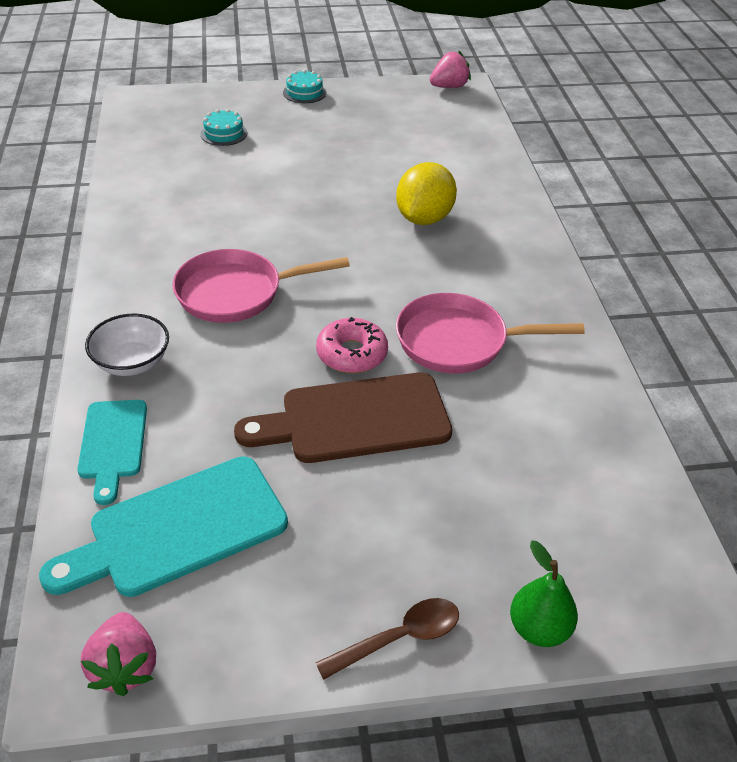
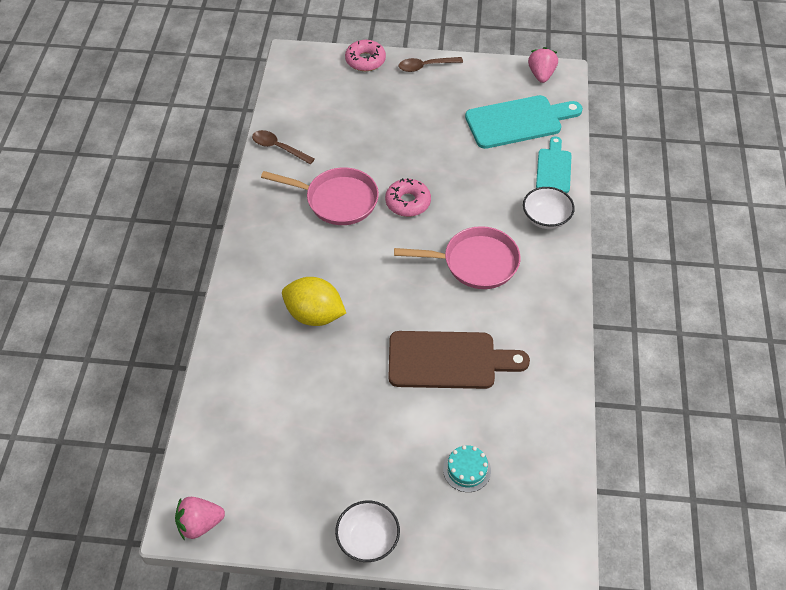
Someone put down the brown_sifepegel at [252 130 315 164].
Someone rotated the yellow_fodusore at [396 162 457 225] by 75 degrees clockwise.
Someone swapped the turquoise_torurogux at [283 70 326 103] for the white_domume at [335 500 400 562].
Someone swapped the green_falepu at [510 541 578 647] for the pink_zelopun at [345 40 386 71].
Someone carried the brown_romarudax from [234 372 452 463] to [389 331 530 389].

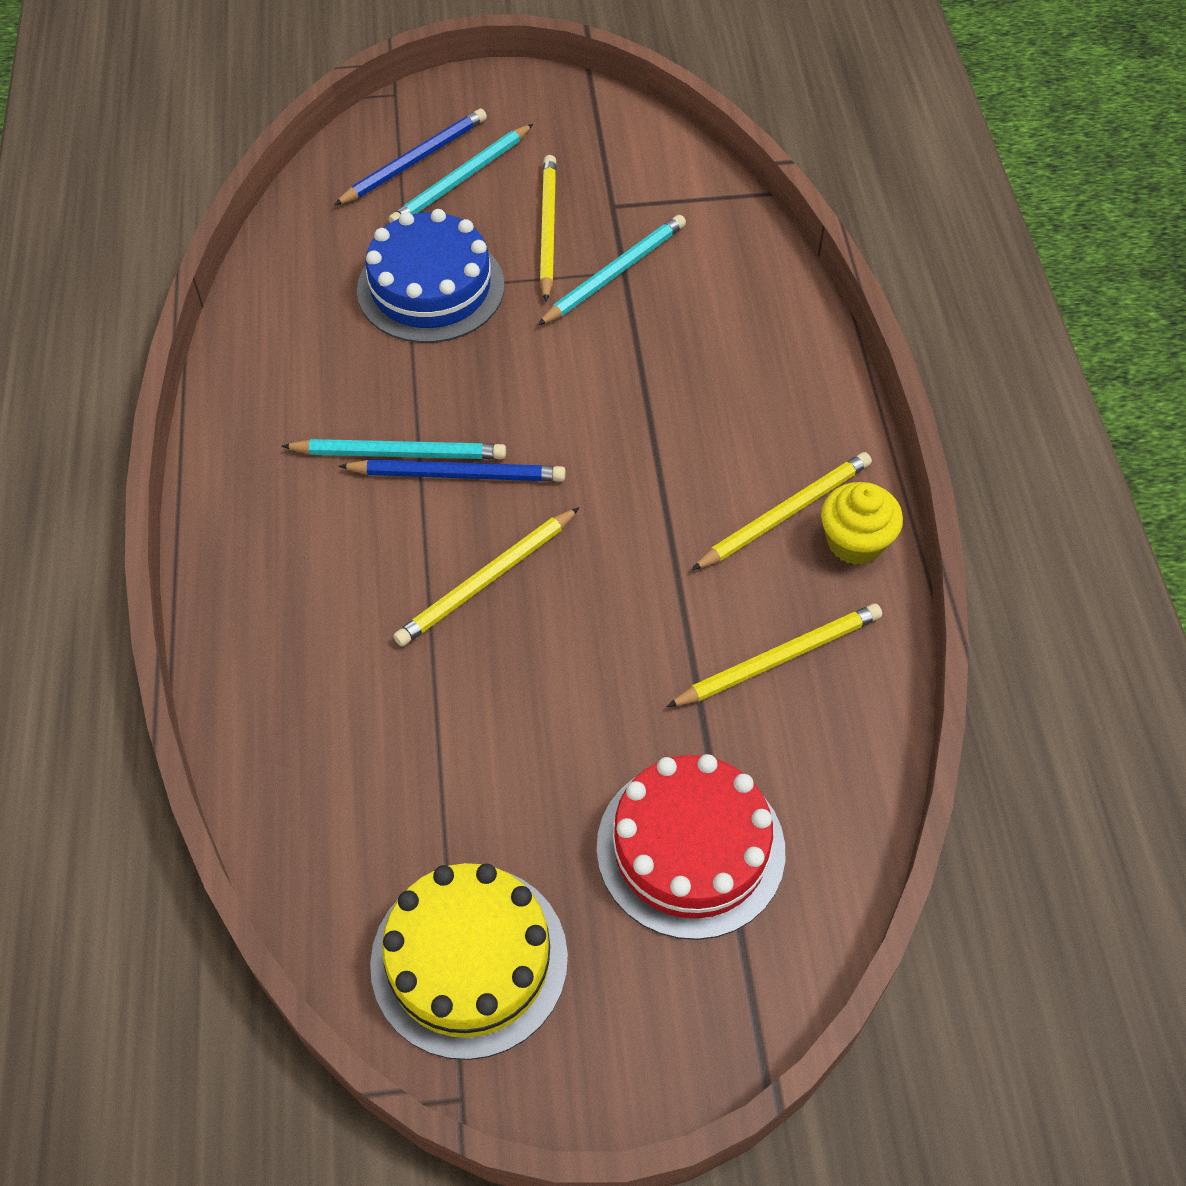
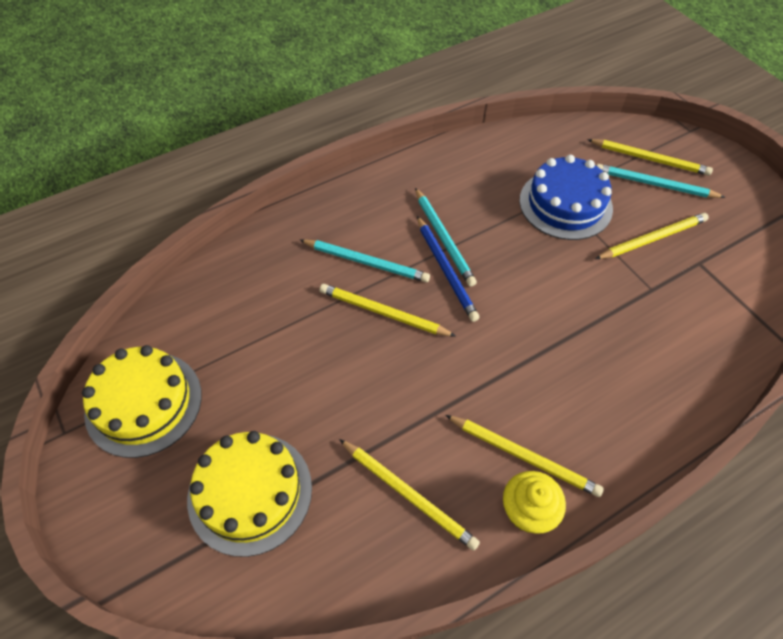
Someone repainted the red_torurogux at [597 754 785 940], which became the yellow_torurogux at [187 431 312 557].
Someone carried the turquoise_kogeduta from [537 215 686 326] to [300 239 430 282].
Someone repainted the blue_kogeduta at [334 109 487 205], which became the yellow_kogeduta at [587 139 713 176].

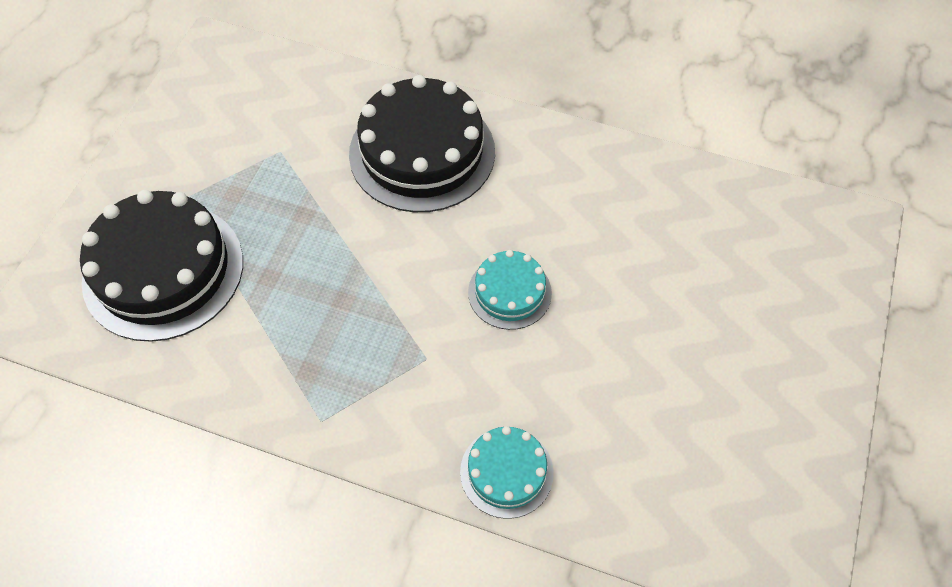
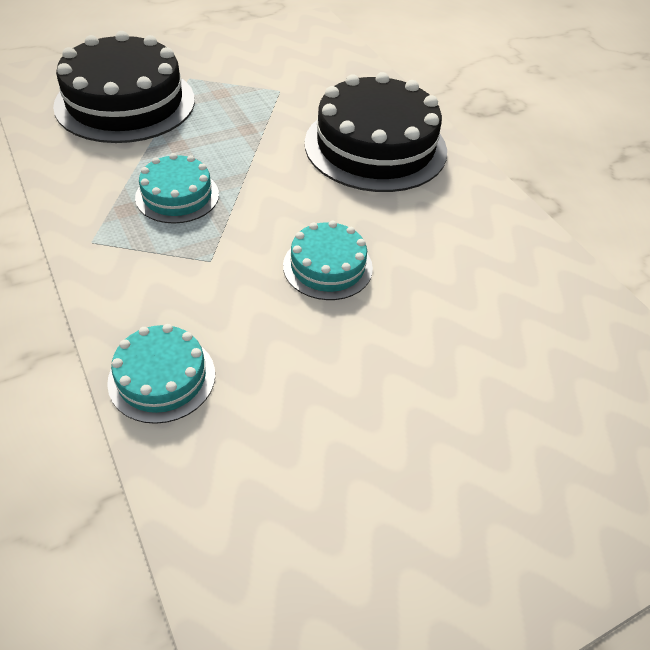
Someone put down the turquoise_torurogux at [135 153 219 224].

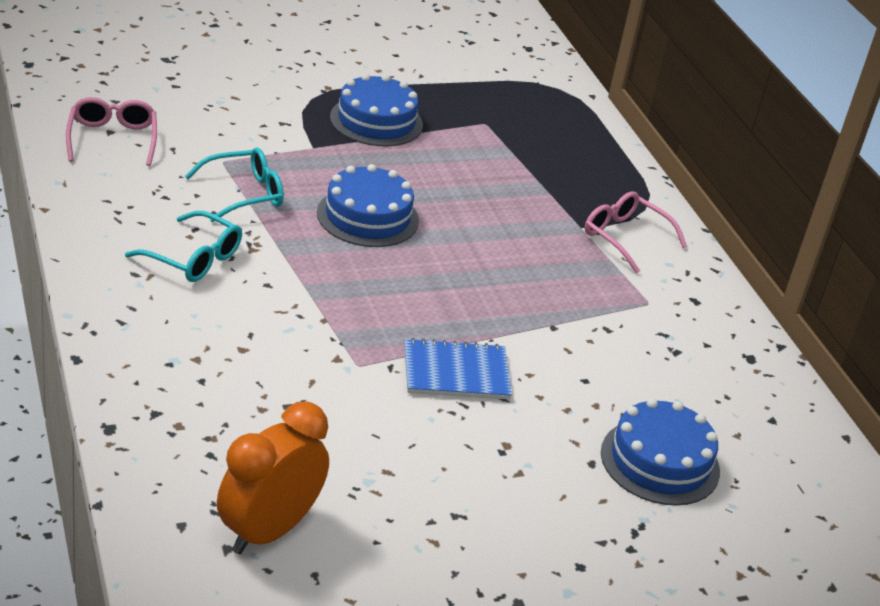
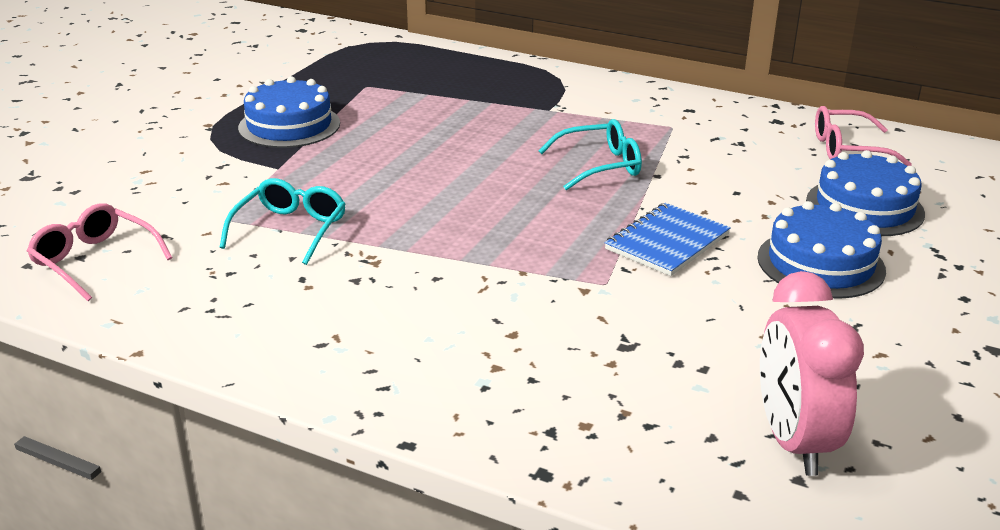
Someone carried the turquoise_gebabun from [125 211 242 282] to [539 119 642 190].
Someone carried the blue_torurogux from [317 164 419 247] to [757 201 886 299].
Someone repainted the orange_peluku at [217 402 329 554], which became the pink_peluku at [760 271 864 476].
Someone carried the pink_gebabun from [585 191 687 274] to [815 106 912 166].

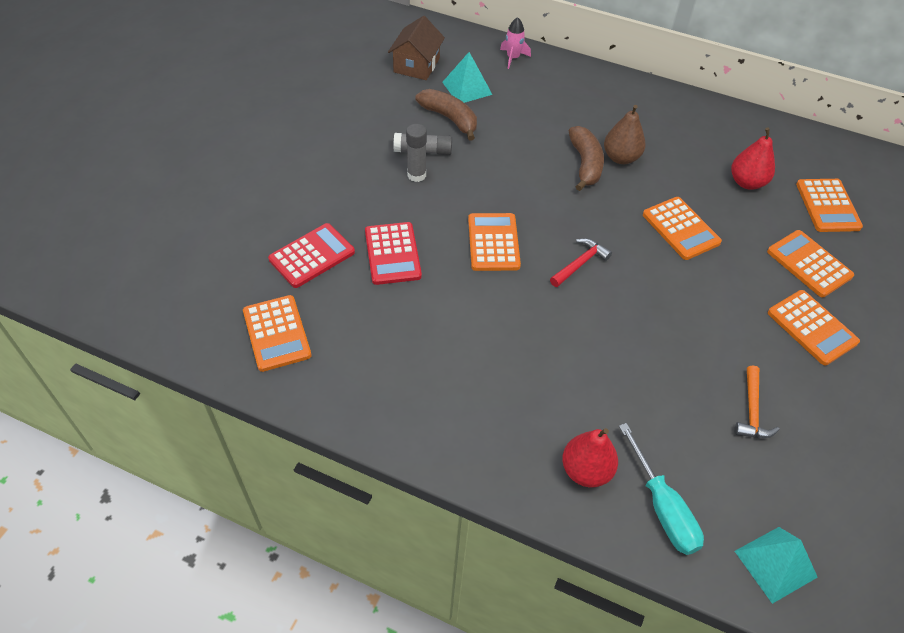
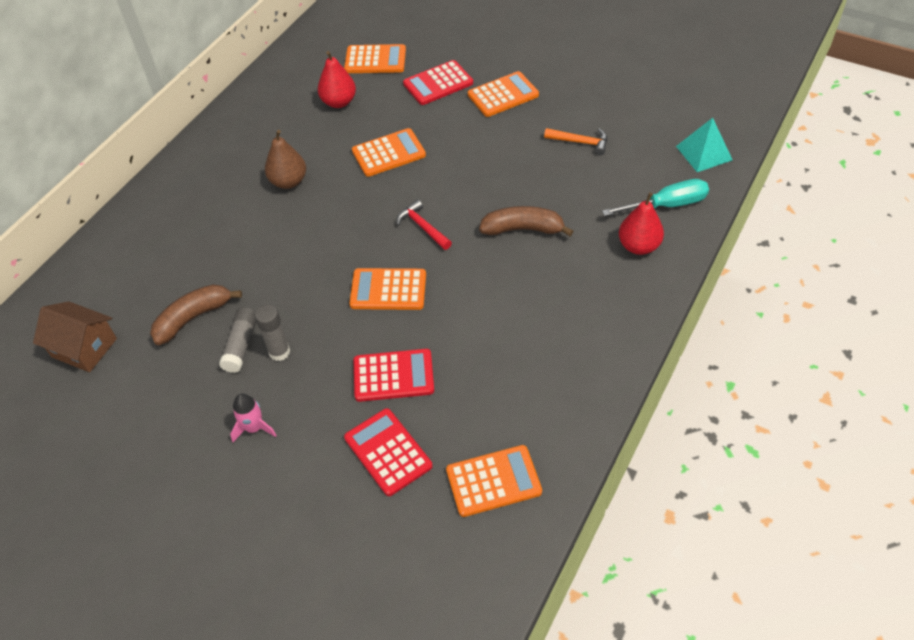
Someone carried the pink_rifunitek from [500 17 531 69] to [230 394 277 442].
Someone repainted the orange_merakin at [767 230 854 297], which became the red_merakin at [403 60 473 105].
Someone carried the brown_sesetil from [569 126 604 191] to [479 206 573 236].
Someone took away the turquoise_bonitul at [442 52 492 103].

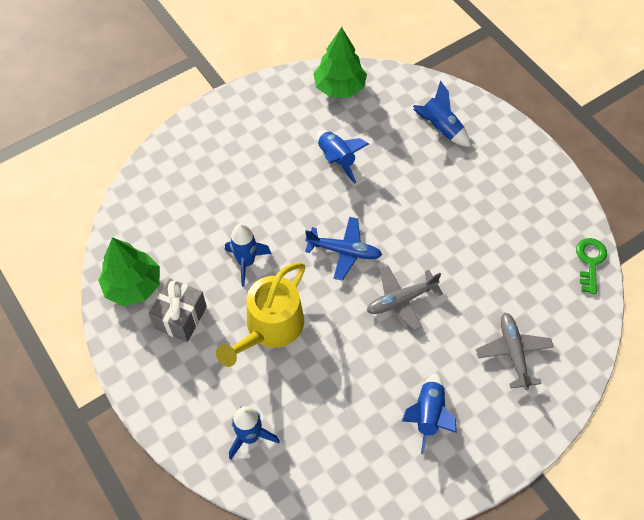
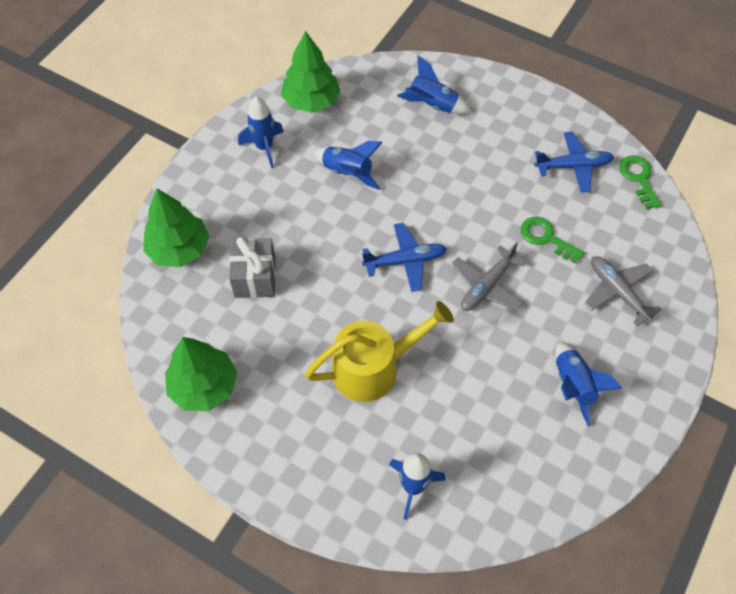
Someone put down the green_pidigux at [143 188 209 267].
Someone carried the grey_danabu from [149 279 207 342] to [229 237 276 298].
Someone carried the blue_rifunitek from [225 224 271 286] to [238 97 284 168].
Someone rotated the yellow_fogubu at [216 262 305 367] by 120 degrees counterclockwise.
Someone put down the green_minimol at [521 217 585 264].
Someone put down the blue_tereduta at [534 132 614 193].

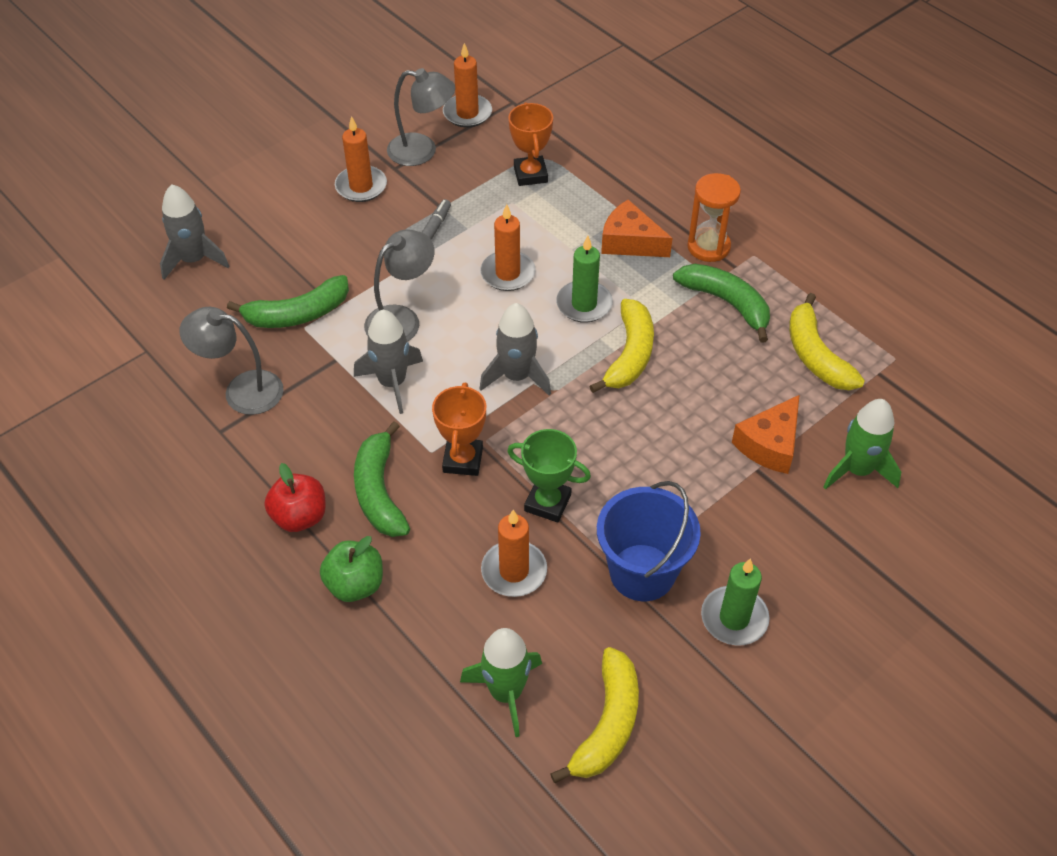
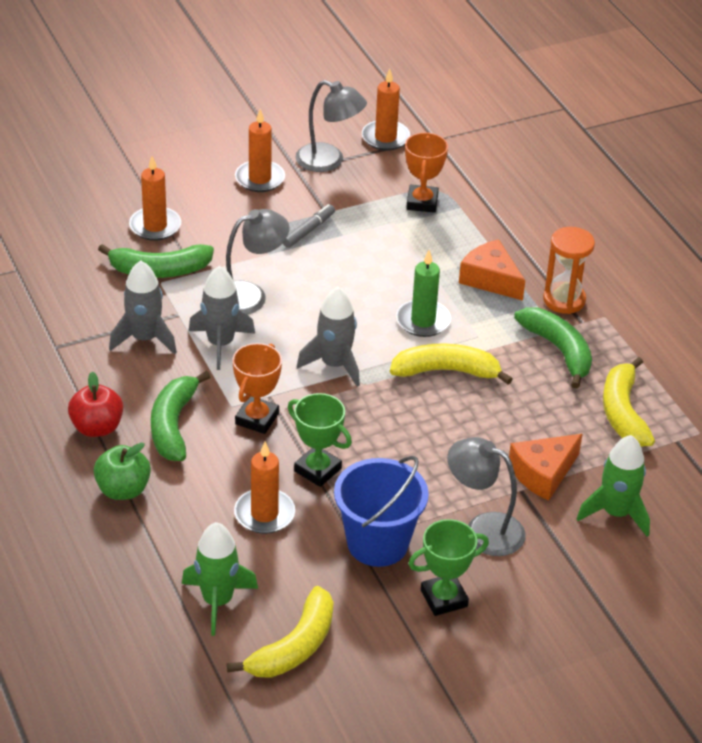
Someone carried the grey_rifunitek from [160 184 229 280] to [109 261 177 354].
Someone carried the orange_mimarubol from [480 204 536 291] to [129 156 181 241].
Someone rotated the yellow_sesetil at [590 299 654 393] by 120 degrees counterclockwise.
Someone swapped the green_mimarubol at [701 558 770 646] for the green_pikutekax at [408 519 489 616].
Someone carried the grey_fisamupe from [180 307 283 415] to [447 437 526 556].

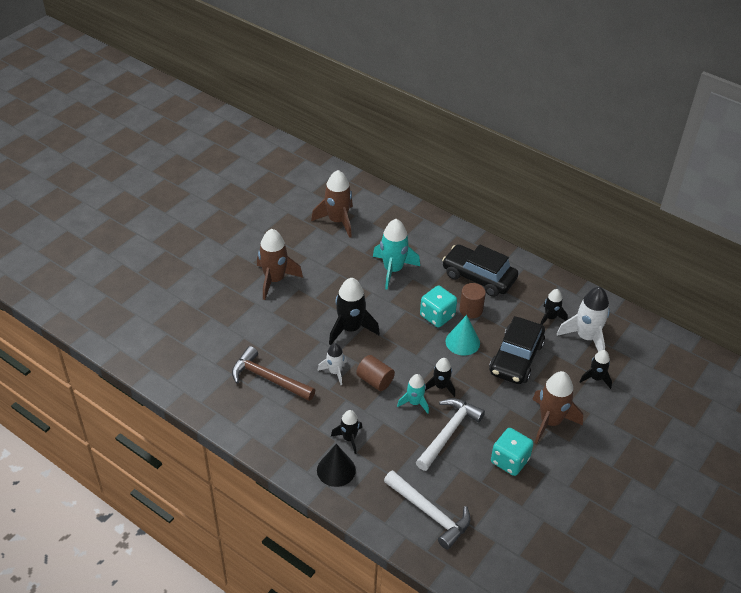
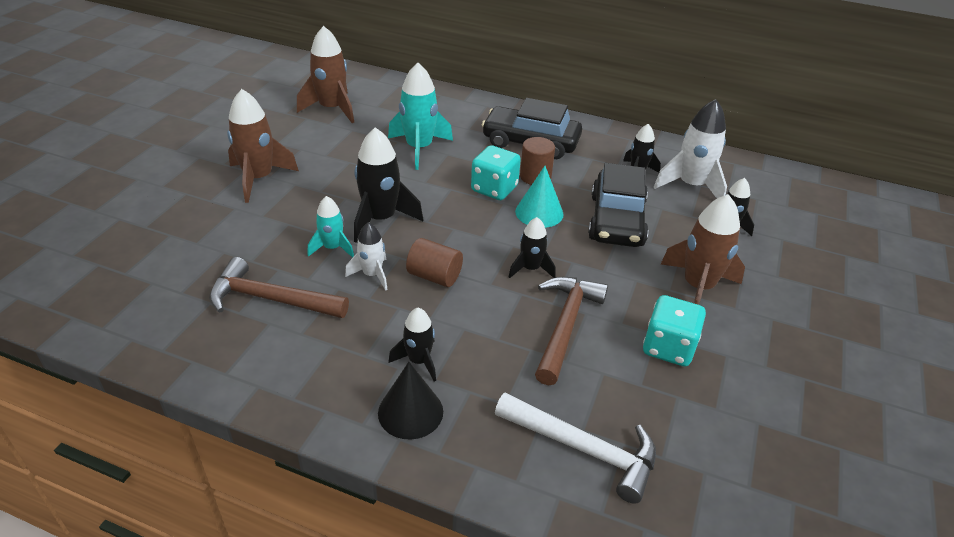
Someone carried the turquoise_rifunitek from [397 374 429 414] to [308 196 354 258].
Someone repainted the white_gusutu at [416 398 485 471], which became the brown_gusutu at [535 277 608 386].

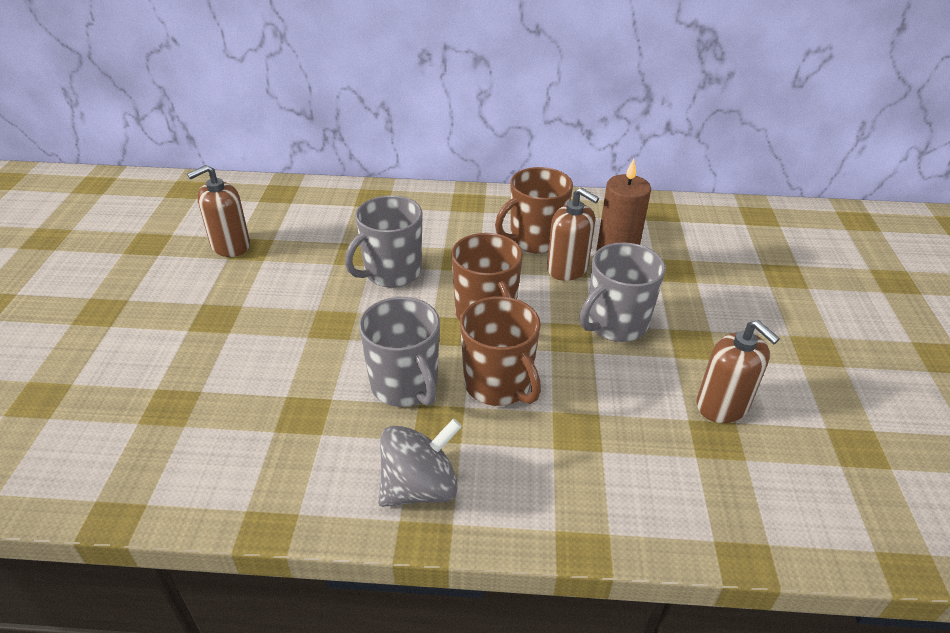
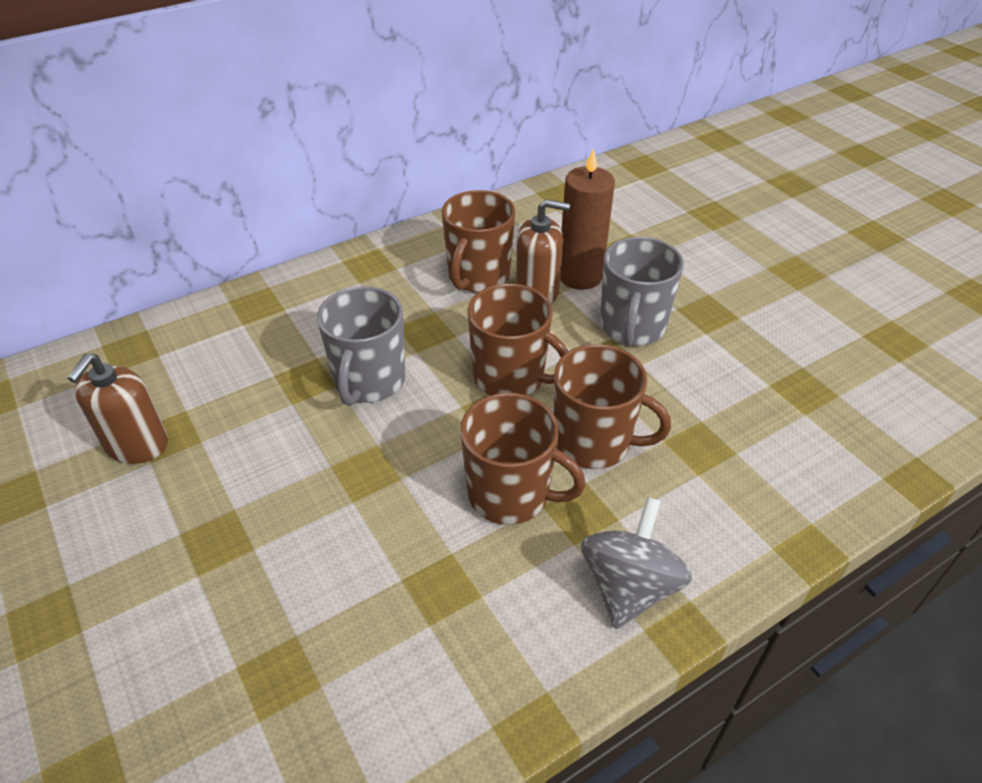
Someone repainted the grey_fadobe at [359 297 440 407], which became the brown_fadobe at [460 393 586 525].
Someone took away the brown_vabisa at [696 320 780 423].

